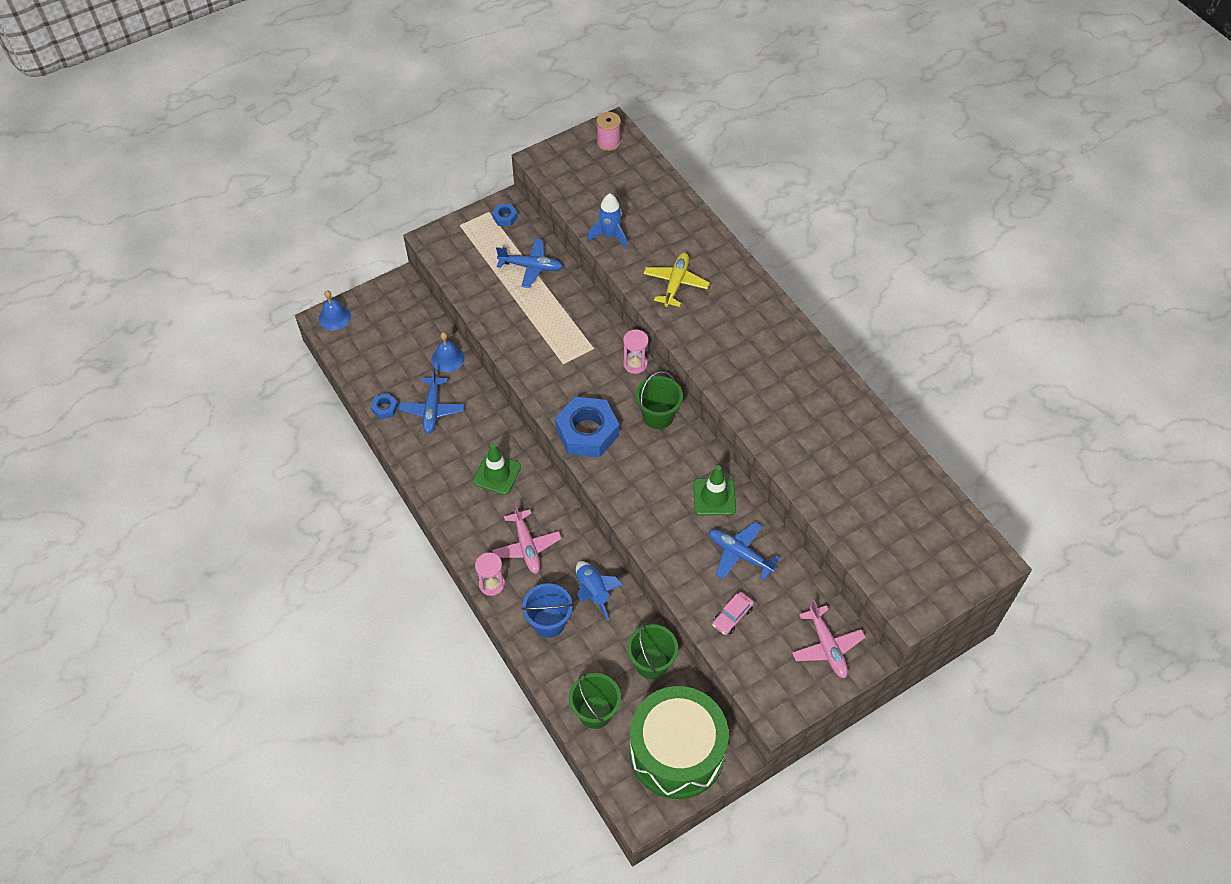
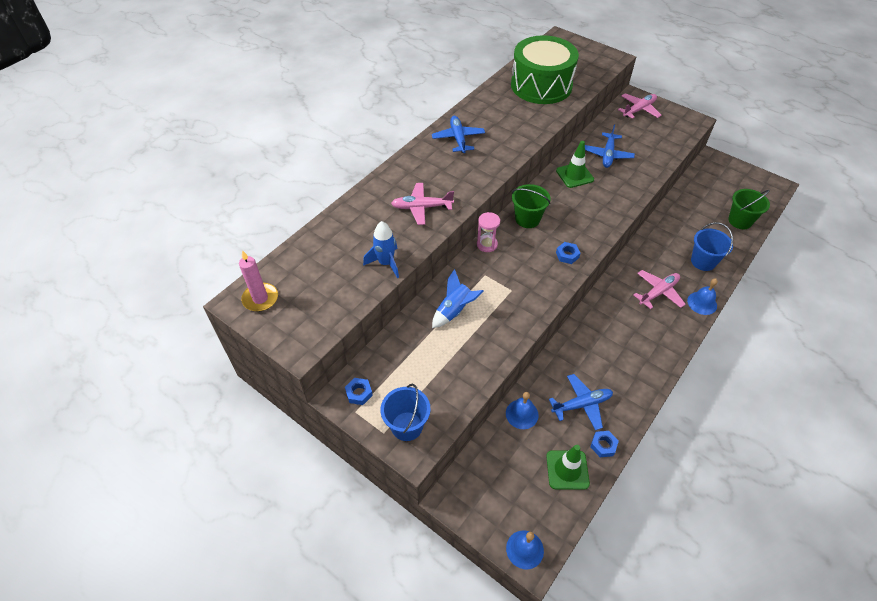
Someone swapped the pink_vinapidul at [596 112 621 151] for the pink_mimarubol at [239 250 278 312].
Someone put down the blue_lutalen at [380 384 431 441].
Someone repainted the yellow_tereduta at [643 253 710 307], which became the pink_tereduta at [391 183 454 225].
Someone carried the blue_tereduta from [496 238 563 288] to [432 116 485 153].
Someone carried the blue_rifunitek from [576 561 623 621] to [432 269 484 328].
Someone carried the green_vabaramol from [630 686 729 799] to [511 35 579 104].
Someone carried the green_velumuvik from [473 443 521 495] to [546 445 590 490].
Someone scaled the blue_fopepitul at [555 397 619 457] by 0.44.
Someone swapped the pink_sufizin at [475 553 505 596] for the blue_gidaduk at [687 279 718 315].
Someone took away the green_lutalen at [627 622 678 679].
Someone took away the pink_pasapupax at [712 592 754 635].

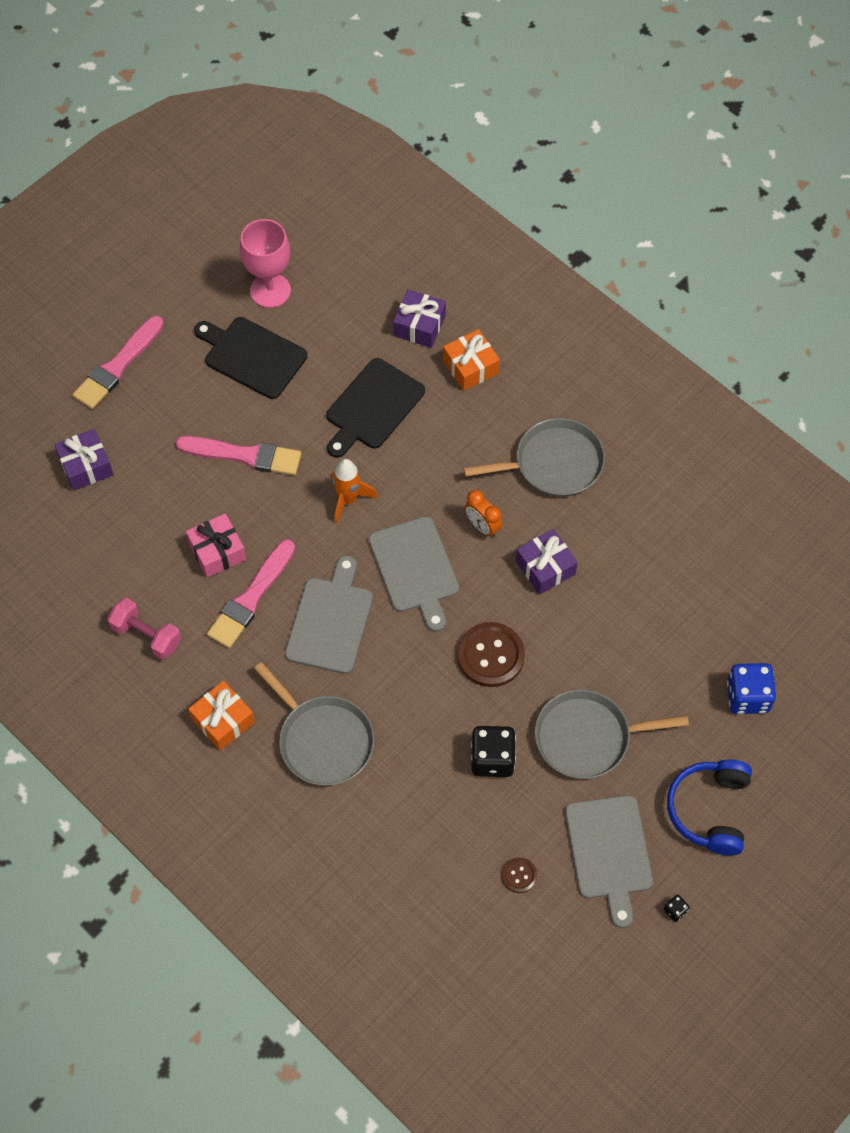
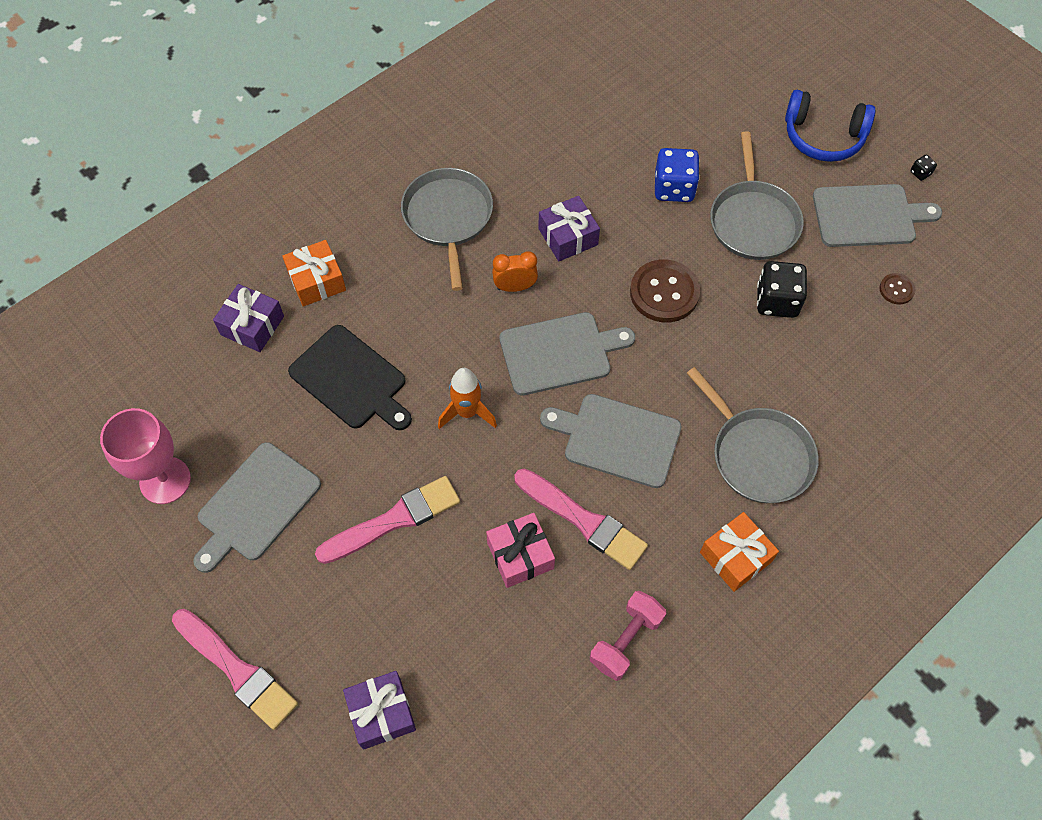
Someone repainted the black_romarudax at [194 317 307 399], which became the grey_romarudax at [193 442 321 573].
Someone rotated the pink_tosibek at [176 436 301 475] by 45 degrees clockwise.
Someone rotated the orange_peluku at [465 490 502 538] by 150 degrees counterclockwise.
Someone carried the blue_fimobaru from [727 663 776 714] to [655 148 700 202].
Someone rotated the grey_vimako at [254 662 375 786] by 90 degrees clockwise.

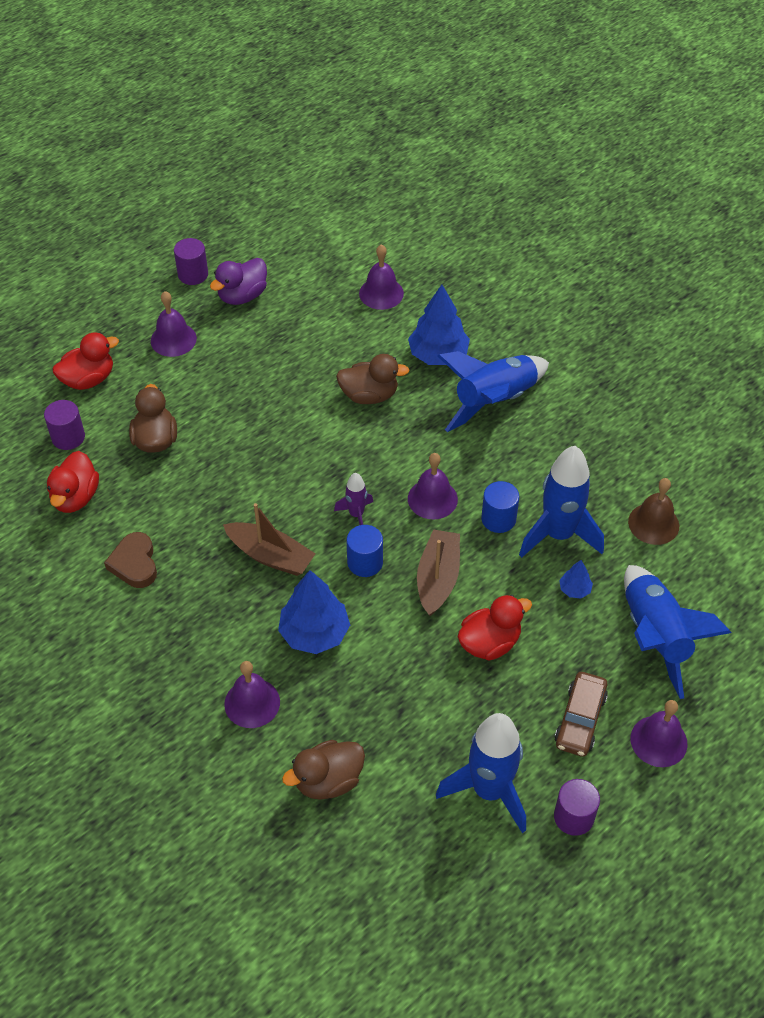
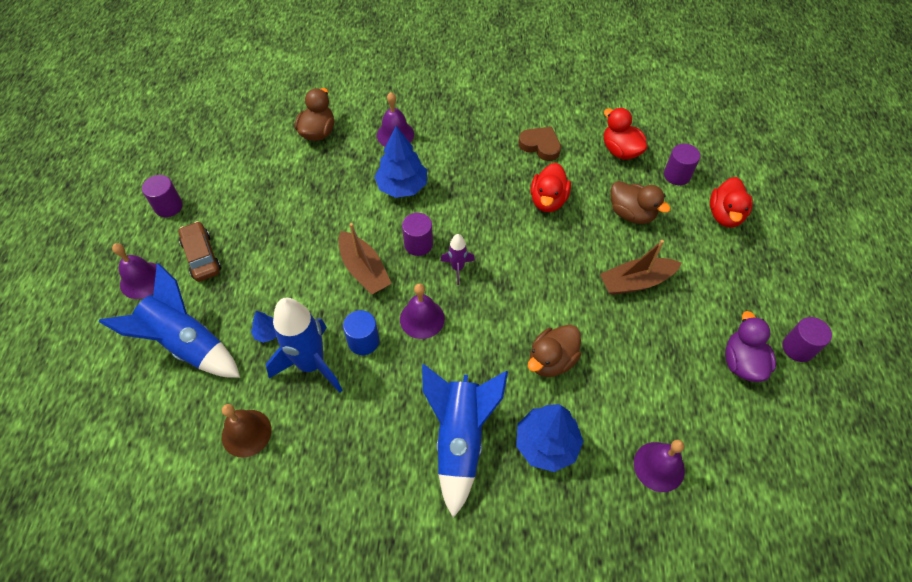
Someone repainted the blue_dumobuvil at [347 525 383 577], which became the purple_dumobuvil at [402 213 433 256].
Someone carried the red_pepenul from [457 595 532 660] to [531 163 571 212].
Someone carried the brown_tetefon from [223 503 316 576] to [600 240 682 295].
Someone took away the purple_gidaduk at [151 291 197 357].
Someone took away the blue_rifunitek at [436 713 526 833].

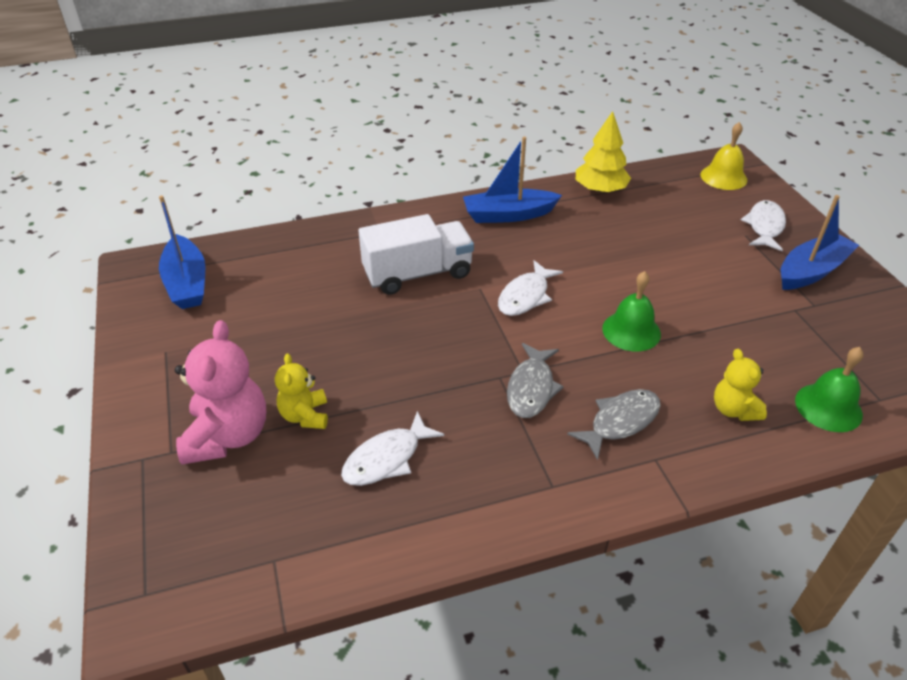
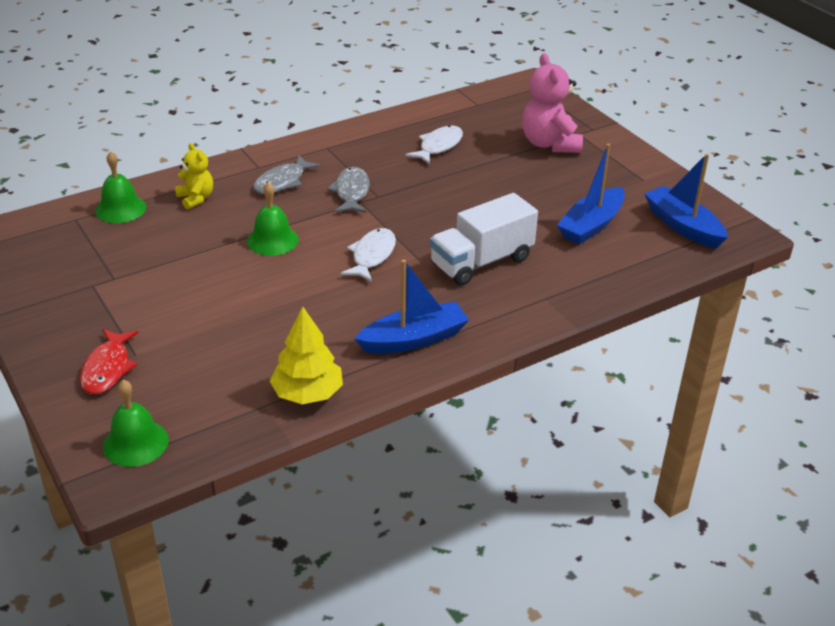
Someone repainted the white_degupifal at [741 200 786 251], which became the red_degupifal at [80 329 138 395].
Someone repainted the yellow_gidaduk at [701 122 747 190], which became the green_gidaduk at [103 380 169 467].
Someone carried the blue_tetefon from [781 195 859 290] to [557 144 625 244].
Someone took away the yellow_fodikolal at [275 353 328 429].

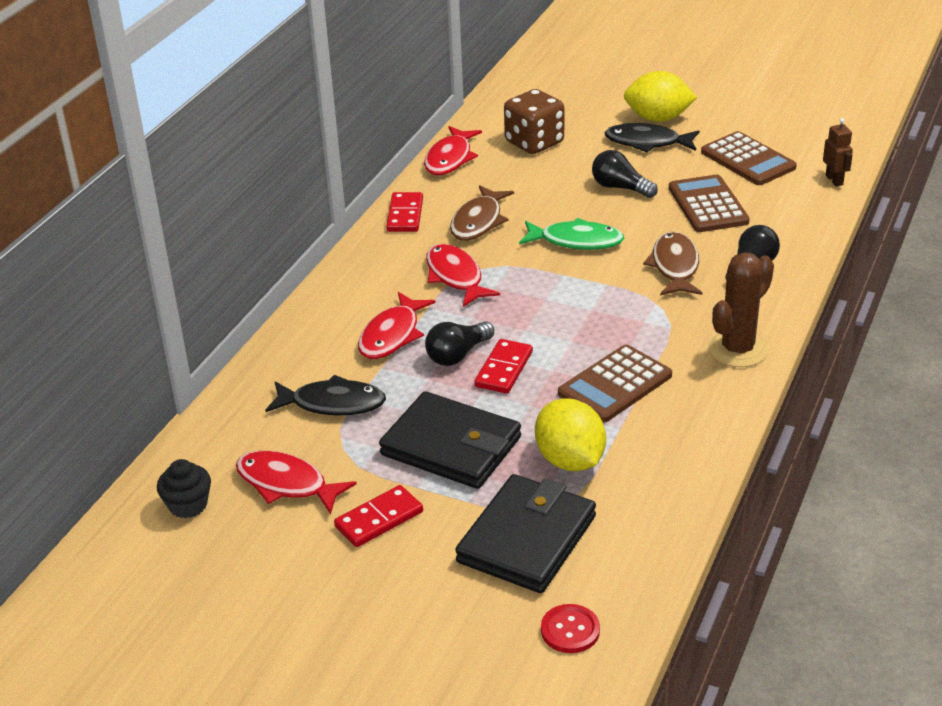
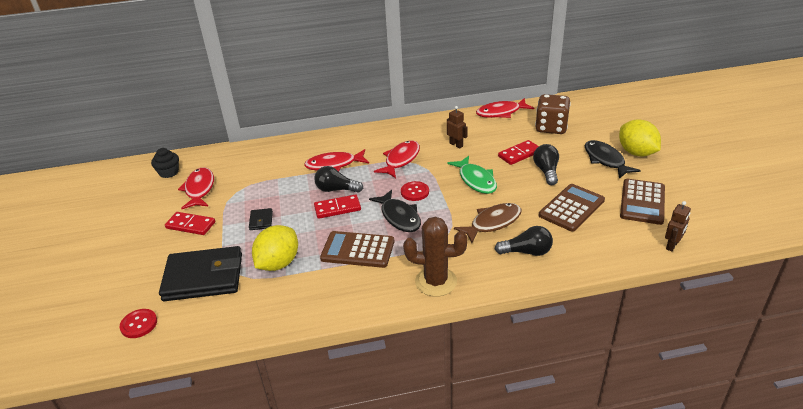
Someone scaled the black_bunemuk at [379 391 521 489] by 0.42.
Someone carried the black_degupifal from [265 375 386 415] to [369 190 421 232].
Someone put down the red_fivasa at [401 181 429 201].
Someone swapped the brown_degupifal at [450 185 514 241] for the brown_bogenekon at [447 106 468 149].
Someone carried the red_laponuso from [386 192 423 232] to [498 140 539 165].

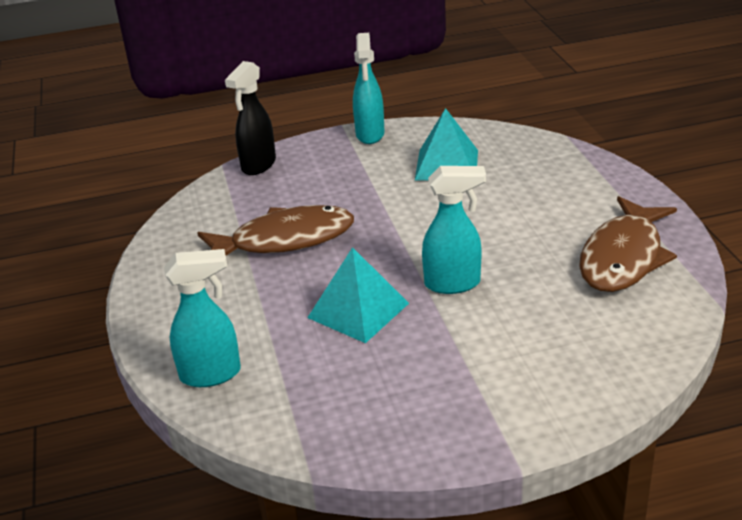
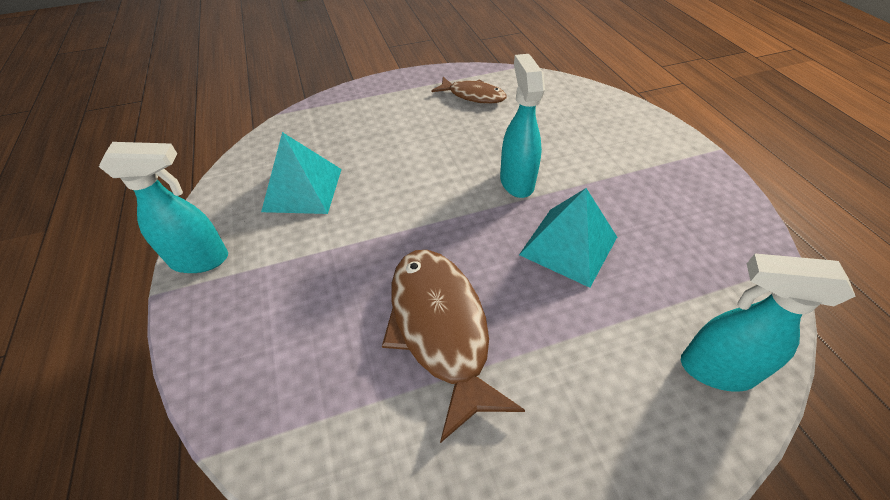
Someone scaled the brown_degupifal at [579 196 677 292] by 0.59.
Someone rotated the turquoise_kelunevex at [164 249 241 387] by 60 degrees counterclockwise.
Someone took away the black_kelunevex at [225 61 276 175].

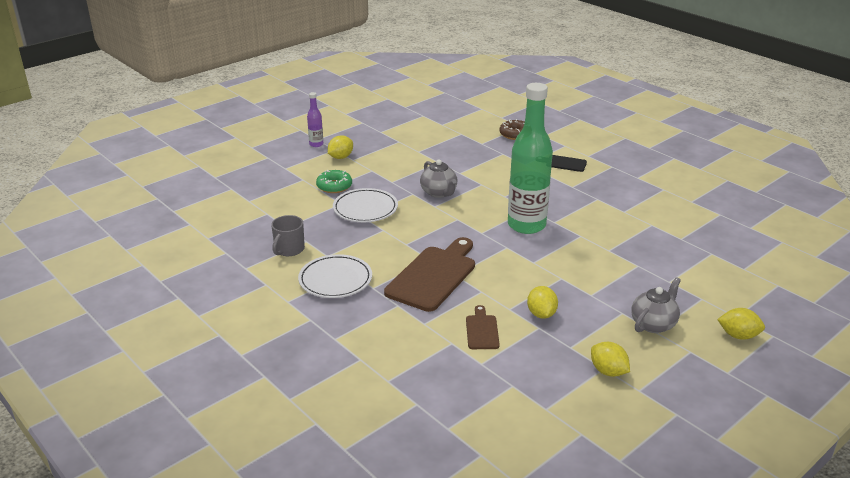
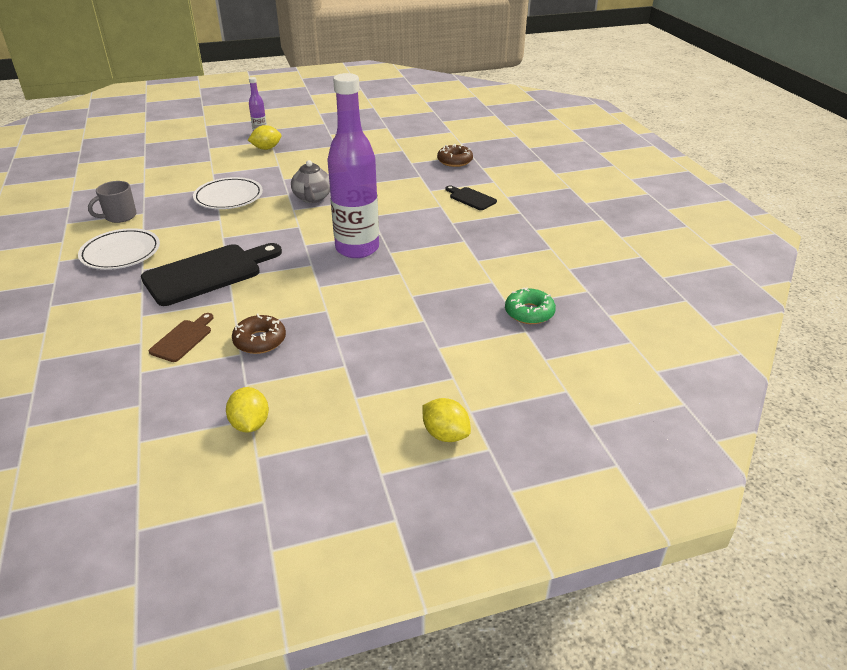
Someone repainted the brown_romarudax at [384 237 475 312], which became the black_romarudax at [141 243 282 306].
Someone swapped the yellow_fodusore at [527 286 558 319] for the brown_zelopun at [232 314 286 354].
Someone repainted the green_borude at [508 83 553 234], which became the purple_borude at [327 73 379 258].
Someone carried the green_zelopun from [316 170 352 193] to [505 287 556 324].
Someone took away the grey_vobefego at [631 277 681 333].

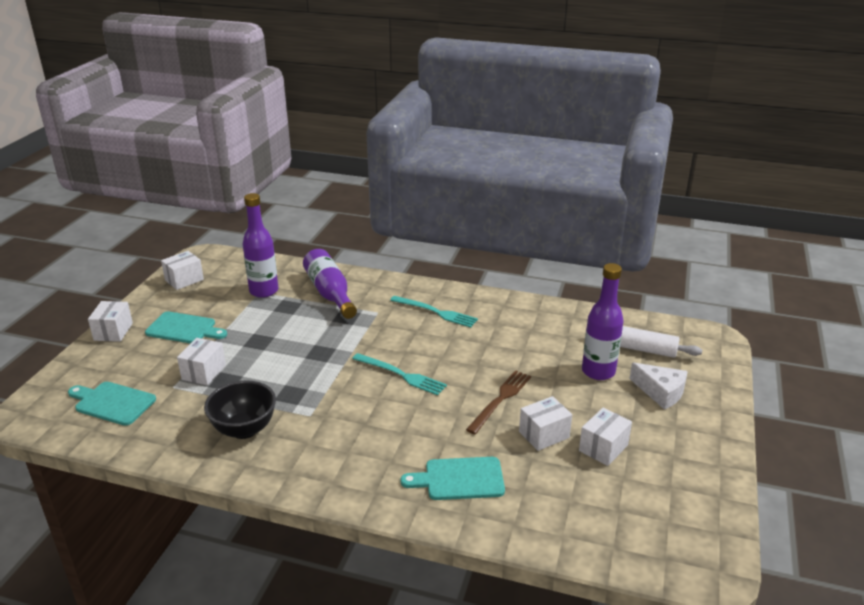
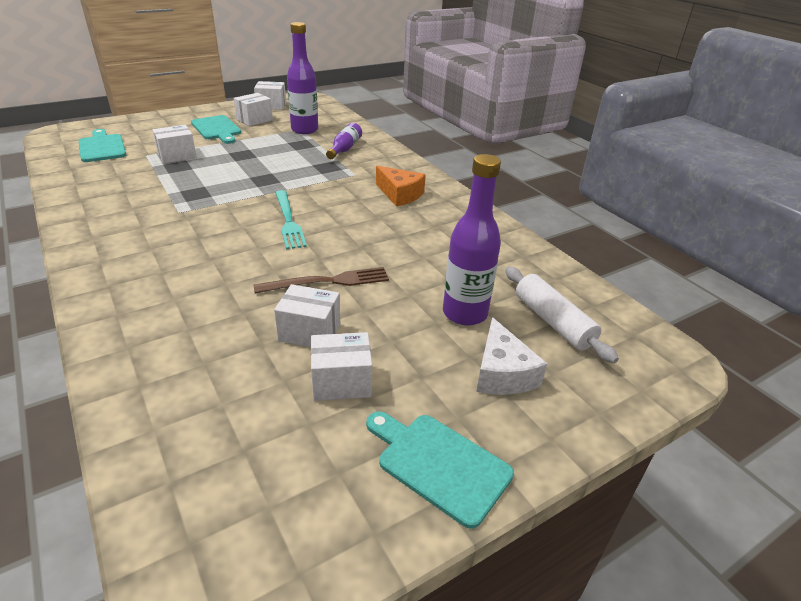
Someone carried the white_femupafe from [88 301 133 342] to [234 93 273 126].
Someone scaled the purple_borude at [303 249 357 319] by 0.62.
Someone carried the turquoise_romarudax from [400 457 505 500] to [366 411 514 529].
Someone swapped the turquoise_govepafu at [390 296 478 328] for the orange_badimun at [376 166 426 207].
Someone took away the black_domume at [204 380 276 439].

